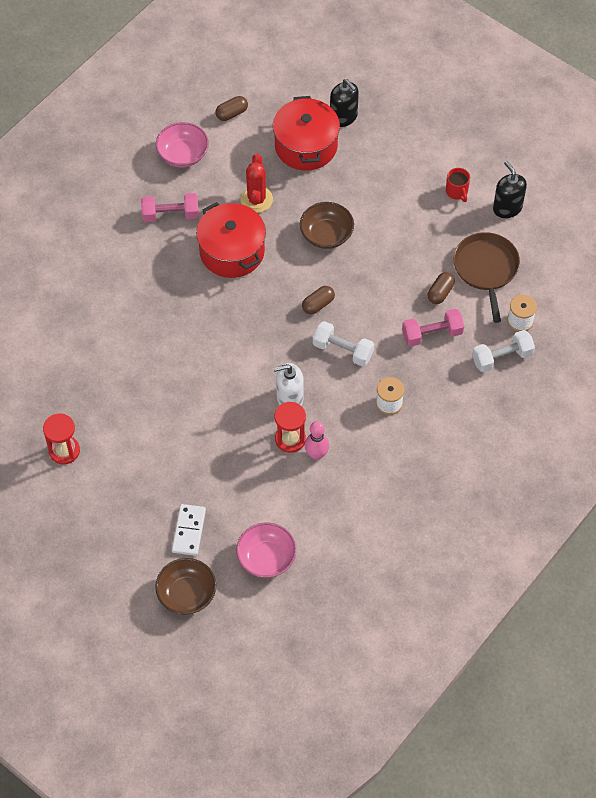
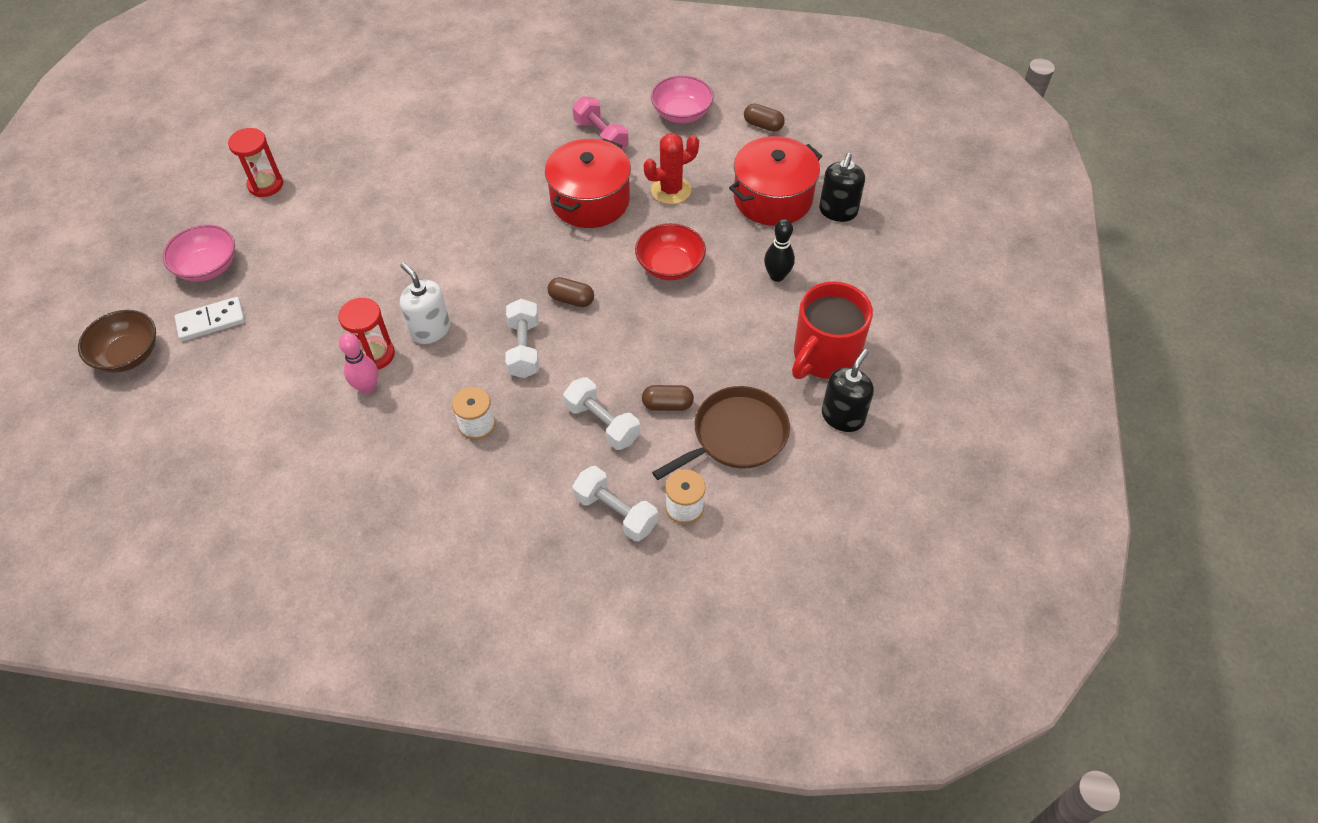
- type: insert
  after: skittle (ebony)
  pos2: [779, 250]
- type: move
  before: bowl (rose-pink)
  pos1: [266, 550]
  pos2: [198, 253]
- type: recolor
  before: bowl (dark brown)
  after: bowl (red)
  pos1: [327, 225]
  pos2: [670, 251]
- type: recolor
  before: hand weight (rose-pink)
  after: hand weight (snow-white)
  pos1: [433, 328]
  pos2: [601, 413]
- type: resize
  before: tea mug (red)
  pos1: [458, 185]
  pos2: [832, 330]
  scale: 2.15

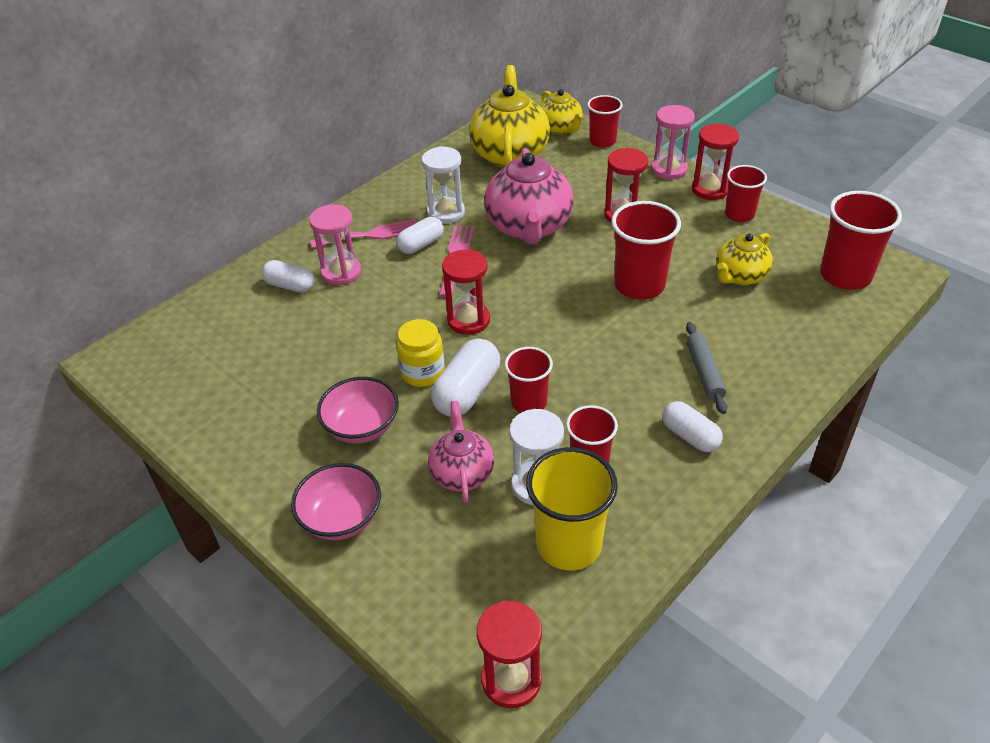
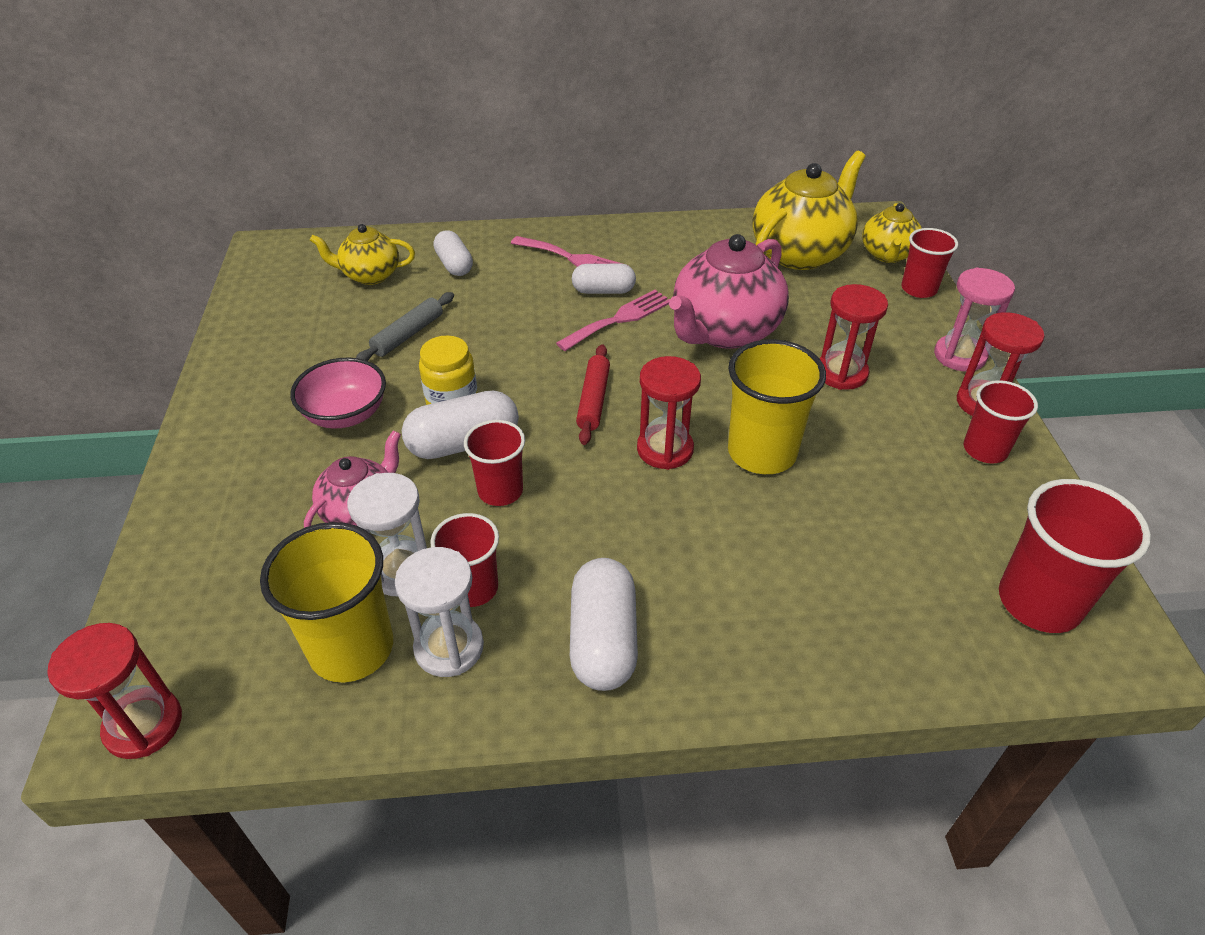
- type: delete
  before: bowl (rose-pink)
  pos1: [336, 501]
- type: delete
  before: sand timer (rose-pink)
  pos1: [335, 244]
- type: insert
  after: dough roller (red)
  pos2: [593, 394]
- type: move
  before: sand timer (snow-white)
  pos1: [443, 185]
  pos2: [439, 612]
- type: move
  before: sand timer (red)
  pos1: [466, 292]
  pos2: [669, 413]
- type: move
  before: dough roller (ash-grey)
  pos1: [706, 368]
  pos2: [405, 326]
- type: move
  before: china teapot (yellow)
  pos1: [744, 259]
  pos2: [362, 254]
- type: recolor
  before: cup (red)
  after: cup (yellow)
  pos1: [646, 250]
  pos2: [777, 406]
- type: resize
  before: pill (snow-white)
  pos1: [692, 426]
  pos2: [604, 624]
  scale: 1.5

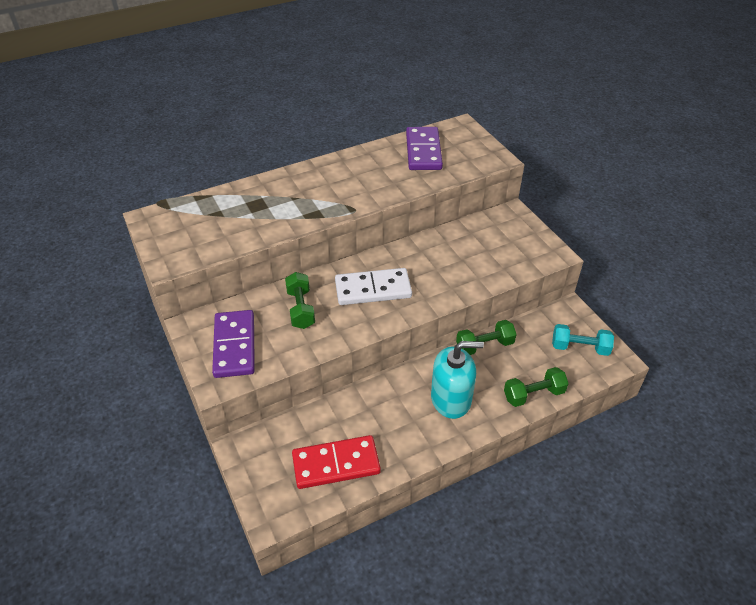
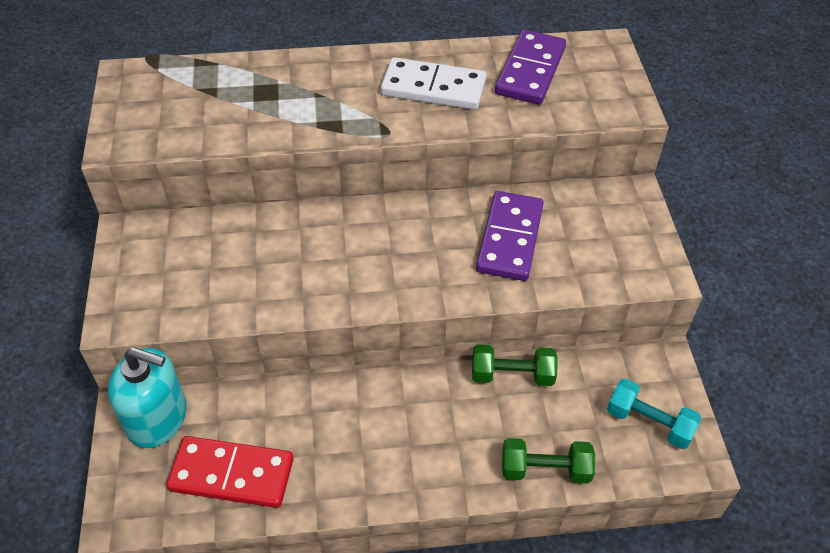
- type: delete
  before: hand weight (emerald)
  pos1: [300, 300]
- type: move
  before: domino (purple)
  pos1: [233, 344]
  pos2: [510, 236]
- type: move
  before: domino (snow-white)
  pos1: [373, 286]
  pos2: [433, 83]
- type: move
  before: soap pump (turquoise)
  pos1: [457, 380]
  pos2: [147, 397]

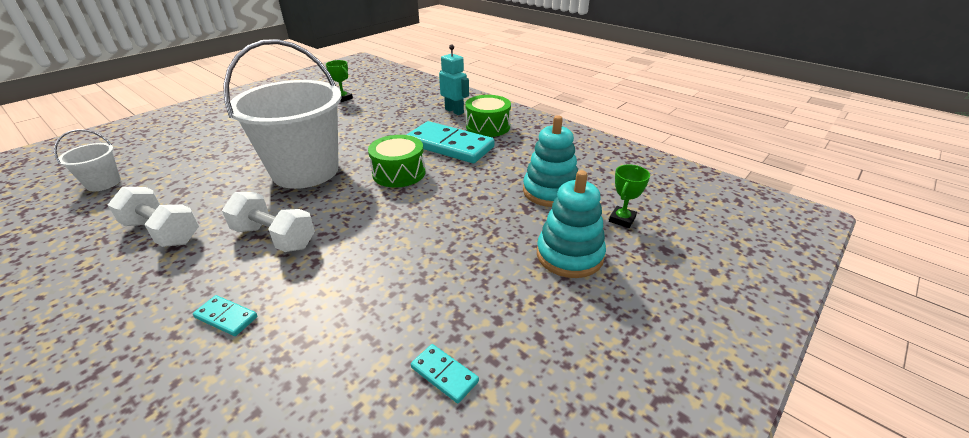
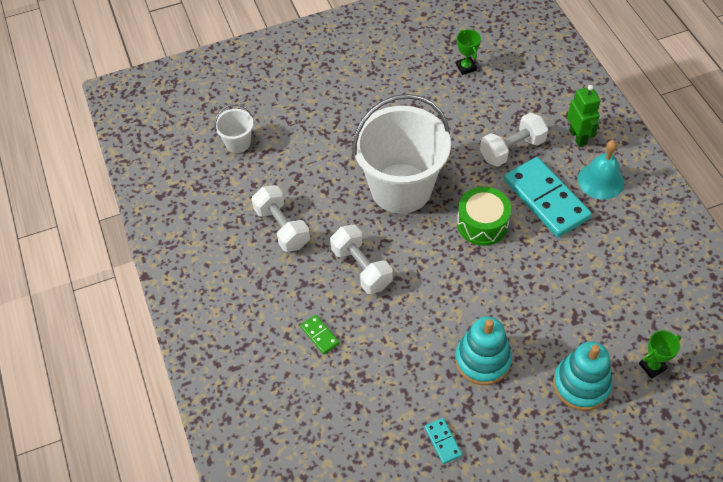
- type: insert
  after: hand weight (snow-white)
  pos2: [514, 140]
- type: move
  before: ring stacker (turquoise)
  pos1: [550, 161]
  pos2: [483, 350]
- type: replace
  before: snare drum (emerald)
  after: school bell (turquoise)
  pos1: [488, 116]
  pos2: [601, 170]
- type: recolor
  before: domino (turquoise)
  after: domino (emerald)
  pos1: [225, 315]
  pos2: [319, 334]
- type: recolor
  before: toy robot (turquoise)
  after: toy robot (emerald)
  pos1: [454, 79]
  pos2: [583, 116]

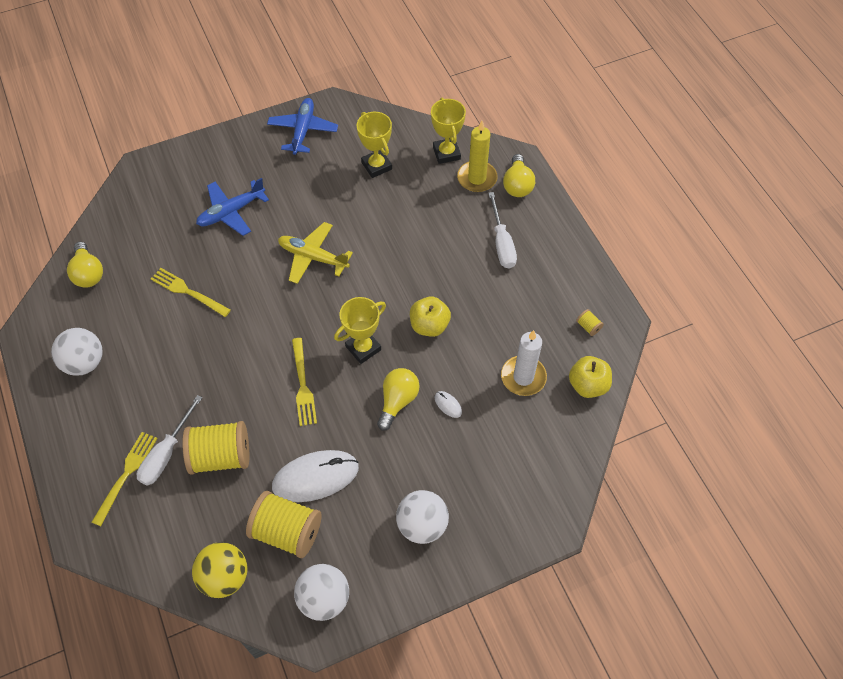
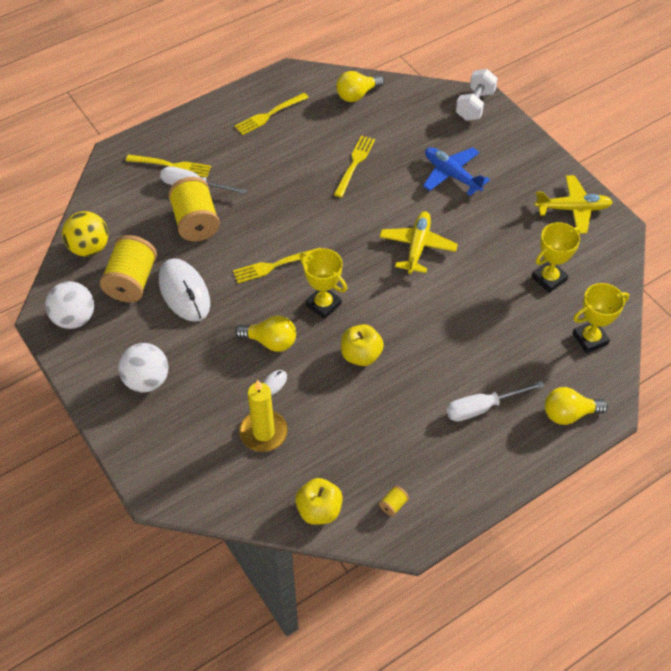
- type: delete
  before: wax candle (snow-white)
  pos1: [524, 363]
- type: insert
  after: hand weight (snow-white)
  pos2: [477, 95]
- type: move
  before: wax candle (yellow)
  pos1: [477, 156]
  pos2: [263, 416]
- type: replace
  before: play ball (snow-white)
  after: dinner fork (yellow)
  pos1: [77, 352]
  pos2: [272, 114]
- type: recolor
  before: aeroplane (blue)
  after: aeroplane (yellow)
  pos1: [302, 126]
  pos2: [574, 204]

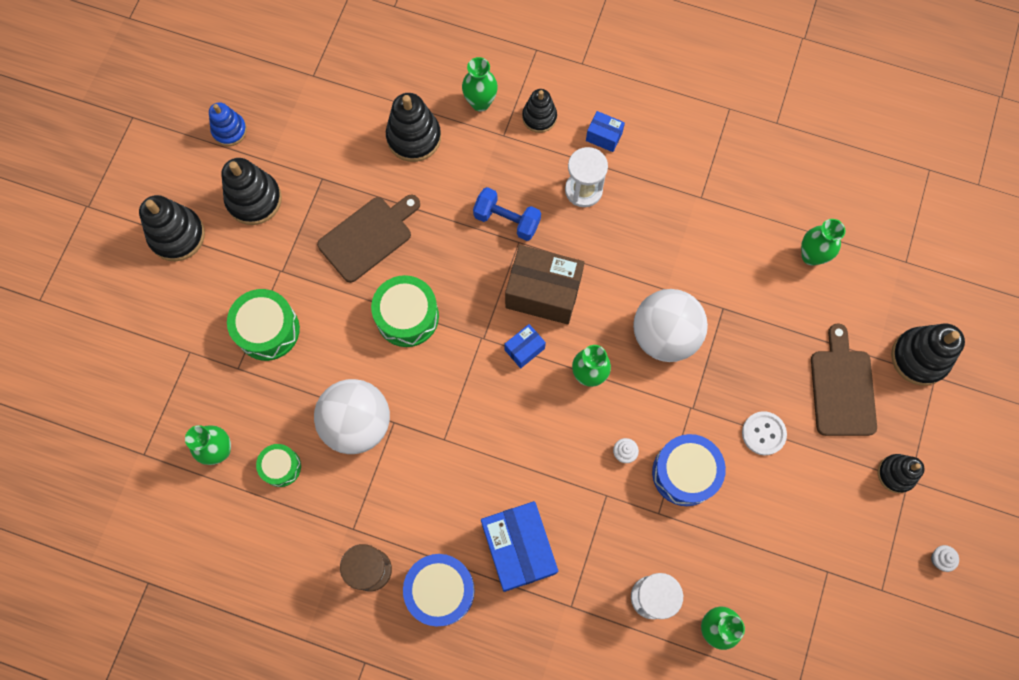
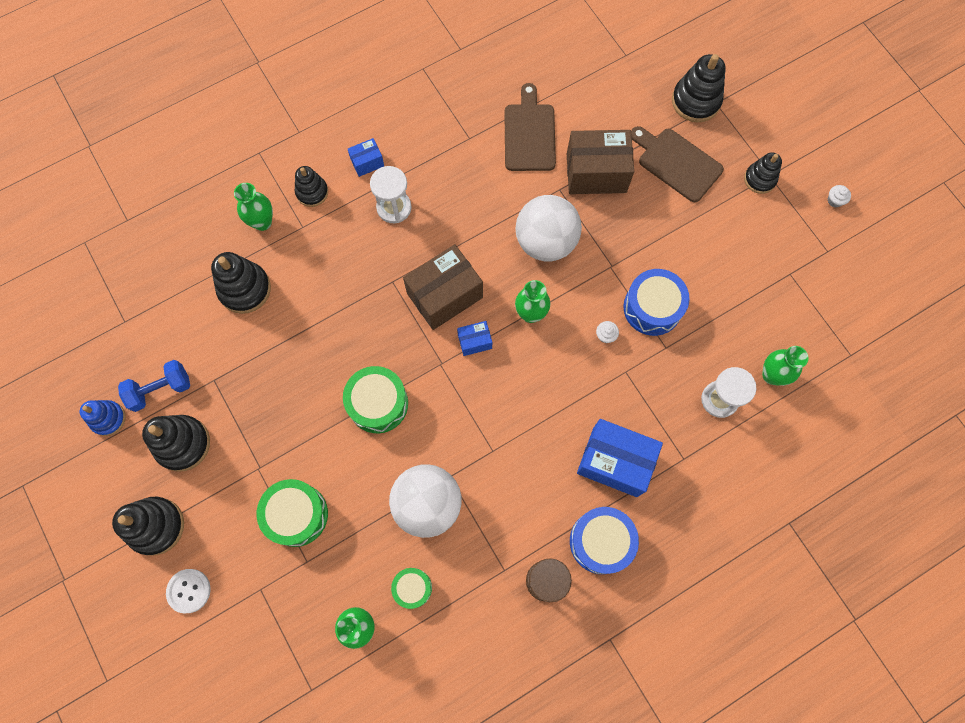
- type: delete
  before: vase (emerald)
  pos1: [823, 242]
- type: insert
  after: parcel (dark brown)
  pos2: [600, 162]
- type: move
  before: chopping board (dark brown)
  pos1: [368, 239]
  pos2: [530, 127]
- type: move
  before: hand weight (blue)
  pos1: [507, 214]
  pos2: [154, 386]
- type: move
  before: shirt button (snow-white)
  pos1: [764, 433]
  pos2: [188, 591]
- type: rotate
  before: parcel (blue)
  pos1: [525, 346]
  pos2: [474, 338]
  turn: 75

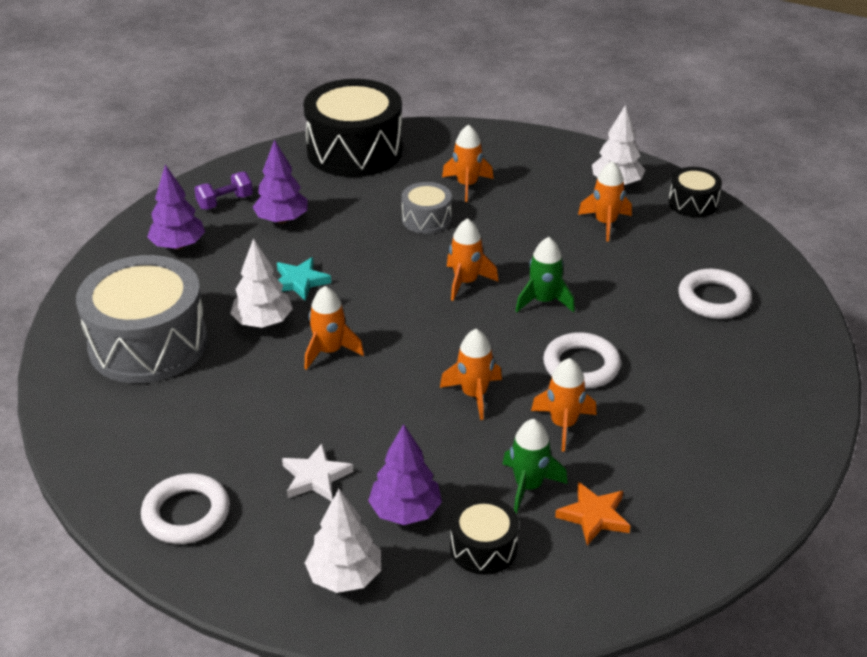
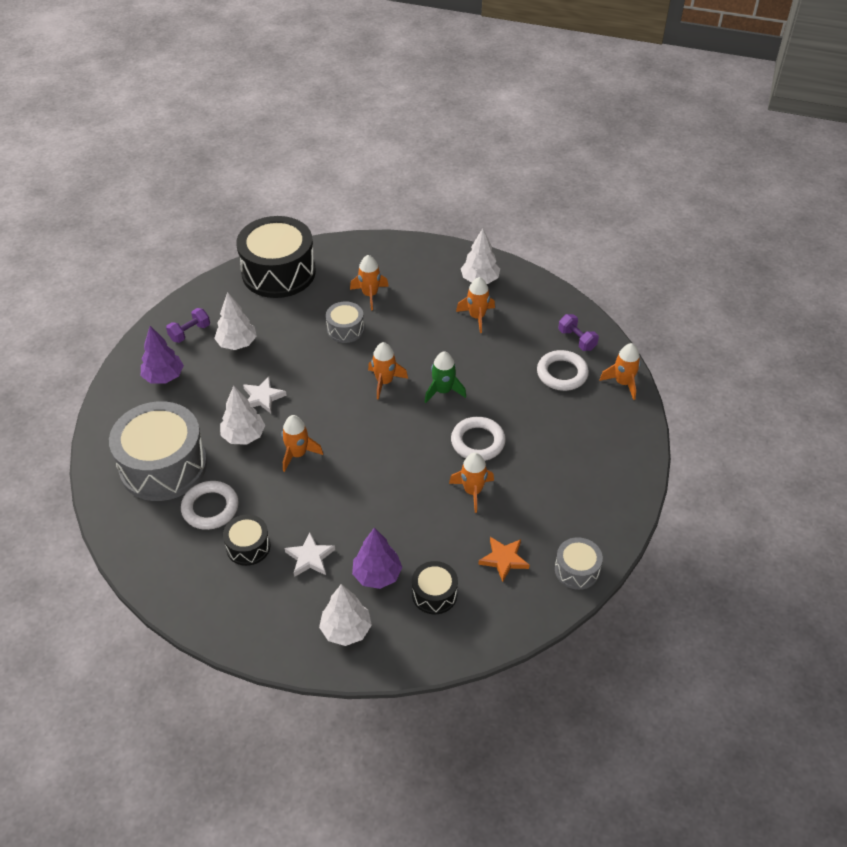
- type: delete
  before: rocket (emerald)
  pos1: [535, 466]
- type: insert
  after: snare drum (ash-grey)
  pos2: [579, 563]
- type: insert
  after: hand weight (purple)
  pos2: [578, 332]
- type: move
  before: hoop (snow-white)
  pos1: [185, 509]
  pos2: [210, 505]
- type: move
  before: rocket (bright orange)
  pos1: [471, 374]
  pos2: [620, 371]
- type: move
  before: snare drum (ebony)
  pos1: [695, 192]
  pos2: [247, 540]
- type: recolor
  before: toy tree (purple)
  after: toy tree (snow-white)
  pos1: [280, 181]
  pos2: [235, 321]
- type: recolor
  before: star (turquoise)
  after: star (snow-white)
  pos1: [304, 279]
  pos2: [265, 395]

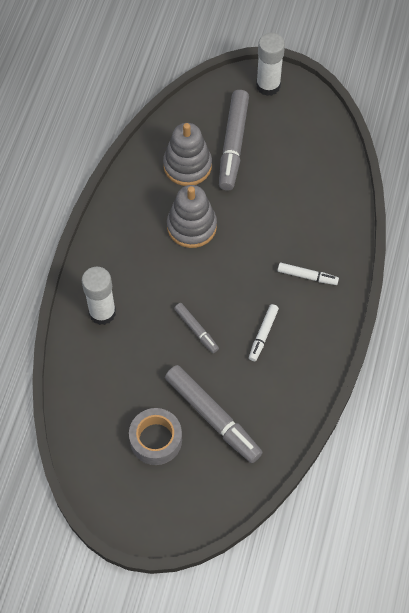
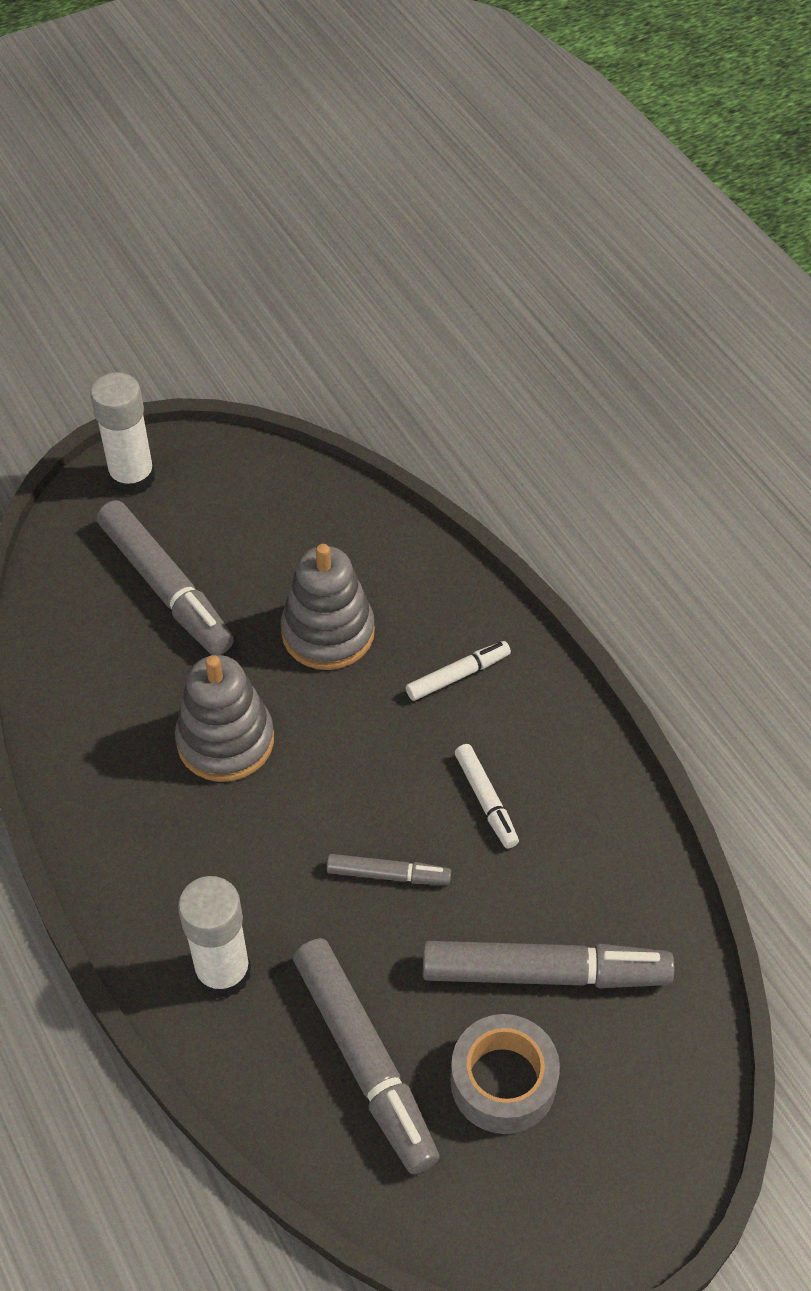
- type: insert
  after: felt pen (ash-grey)
  pos2: [366, 1056]
- type: move
  before: ring stacker (ash-grey)
  pos1: [187, 154]
  pos2: [328, 607]

